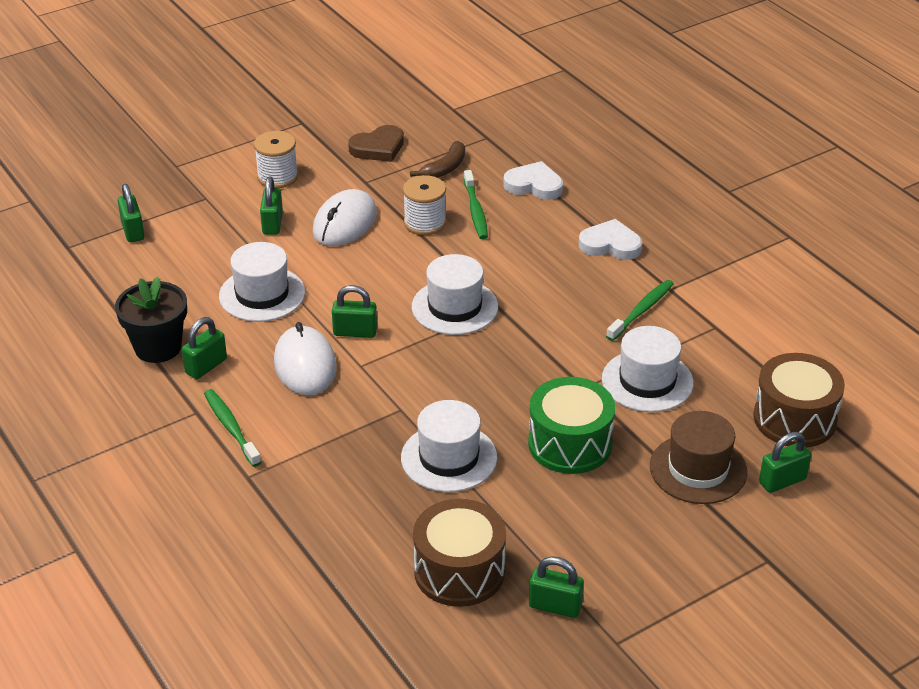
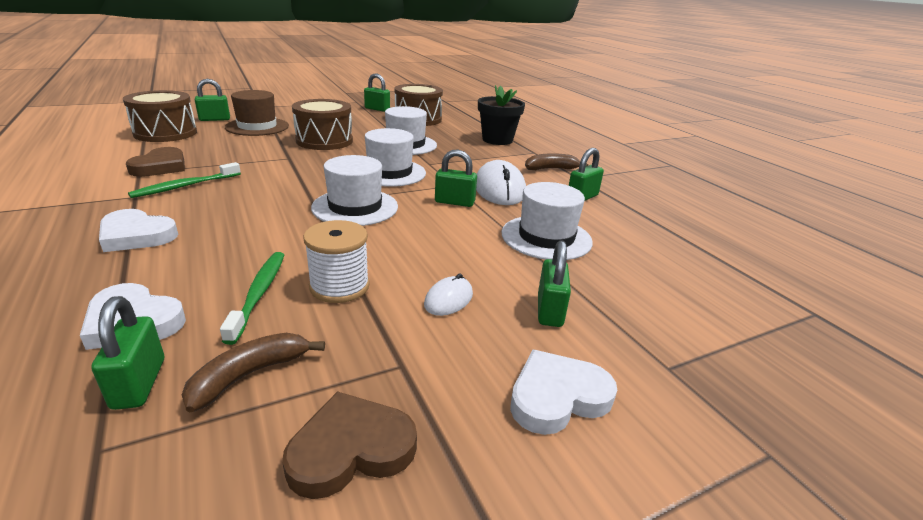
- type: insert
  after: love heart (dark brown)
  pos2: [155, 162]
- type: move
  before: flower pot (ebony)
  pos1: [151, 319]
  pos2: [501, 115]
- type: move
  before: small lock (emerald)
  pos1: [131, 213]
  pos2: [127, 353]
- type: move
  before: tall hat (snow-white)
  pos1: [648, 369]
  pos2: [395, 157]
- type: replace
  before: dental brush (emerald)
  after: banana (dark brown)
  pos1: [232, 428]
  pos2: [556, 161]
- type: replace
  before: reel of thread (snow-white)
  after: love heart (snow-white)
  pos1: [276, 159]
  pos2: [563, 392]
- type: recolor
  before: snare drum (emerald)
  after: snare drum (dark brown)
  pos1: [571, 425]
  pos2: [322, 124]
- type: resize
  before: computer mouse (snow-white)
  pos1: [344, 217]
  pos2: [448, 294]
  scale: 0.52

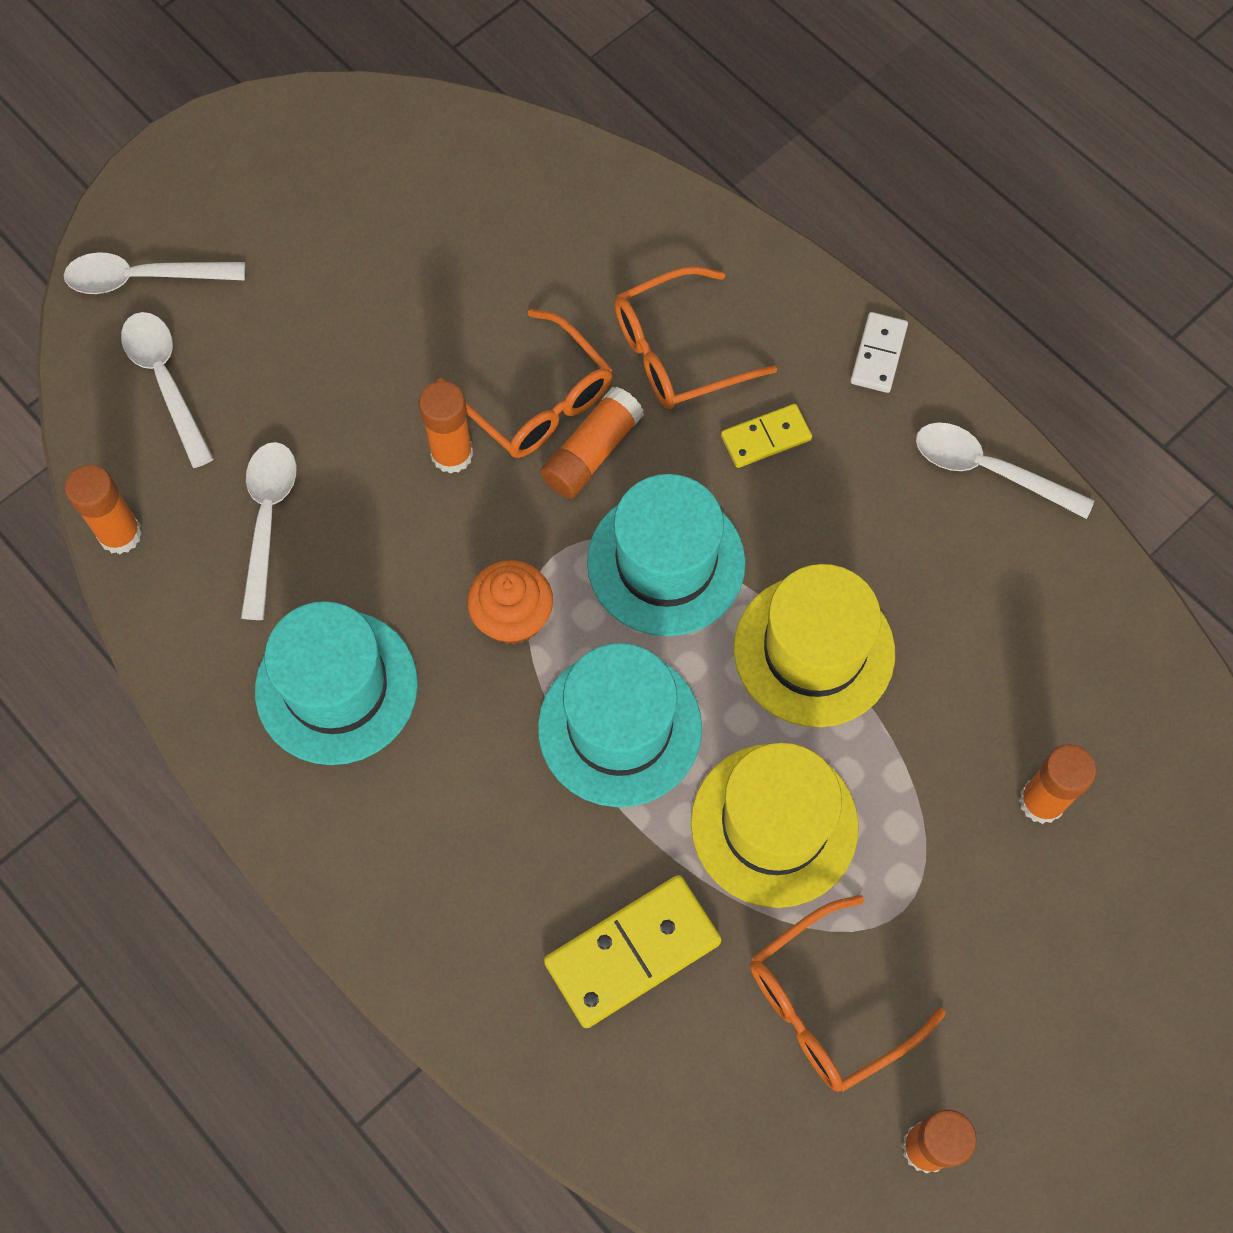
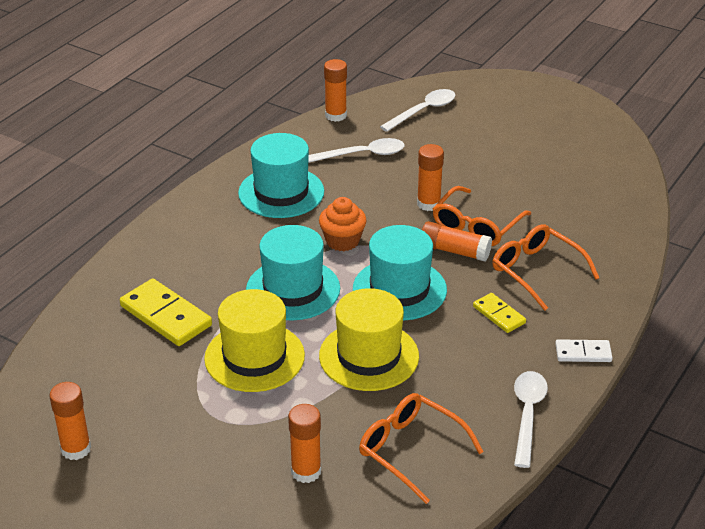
- type: delete
  before: tablespoon (snow-white)
  pos1: [154, 273]
- type: move
  before: spectacles (bright orange)
  pos1: [847, 993]
  pos2: [421, 448]

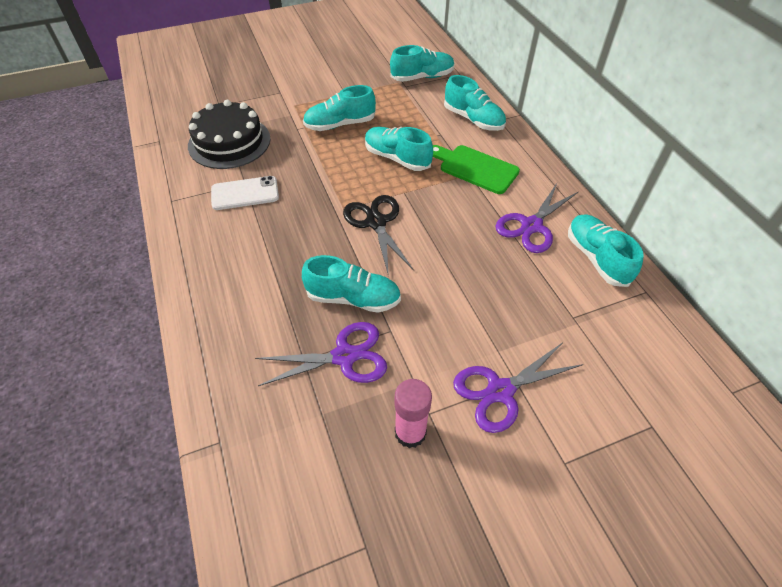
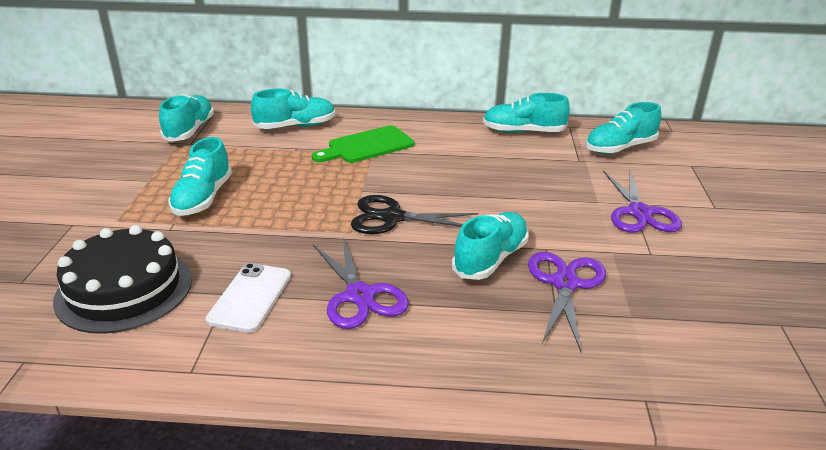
- type: delete
  before: stick of glue (rose-pink)
  pos1: [413, 413]
- type: move
  before: shoe (turquoise)
  pos1: [399, 149]
  pos2: [623, 128]
- type: move
  before: scissors (purple)
  pos1: [536, 218]
  pos2: [361, 283]

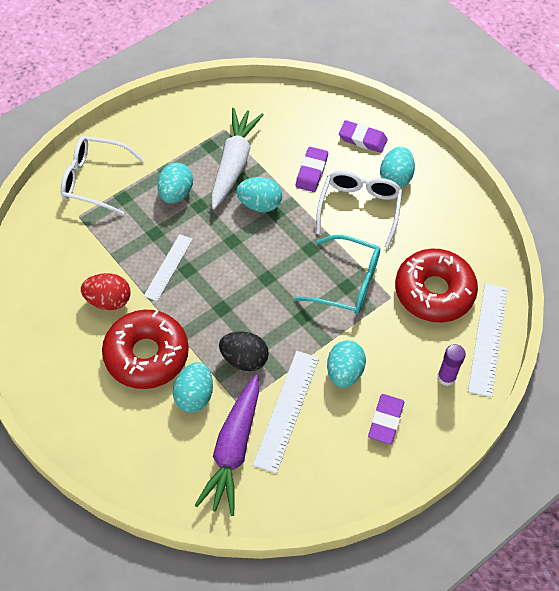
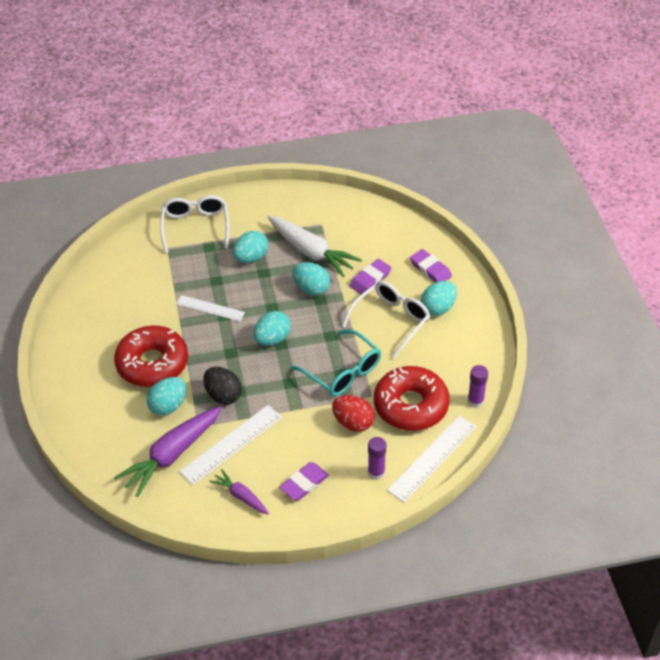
- type: insert
  after: root vegetable (purple)
  pos2: [239, 491]
- type: insert
  after: stick of glue (purple)
  pos2: [478, 386]
- type: move
  before: egg (red)
  pos1: [105, 291]
  pos2: [353, 413]
- type: move
  before: egg (turquoise)
  pos1: [346, 364]
  pos2: [272, 328]
- type: rotate
  before: spectacles (snow-white)
  pos1: [102, 175]
  pos2: [195, 224]
  turn: 45
- type: rotate
  before: measuring stick (snow-white)
  pos1: [168, 267]
  pos2: [210, 308]
  turn: 60
- type: rotate
  before: root vegetable (snow-white)
  pos1: [237, 158]
  pos2: [314, 246]
  turn: 90

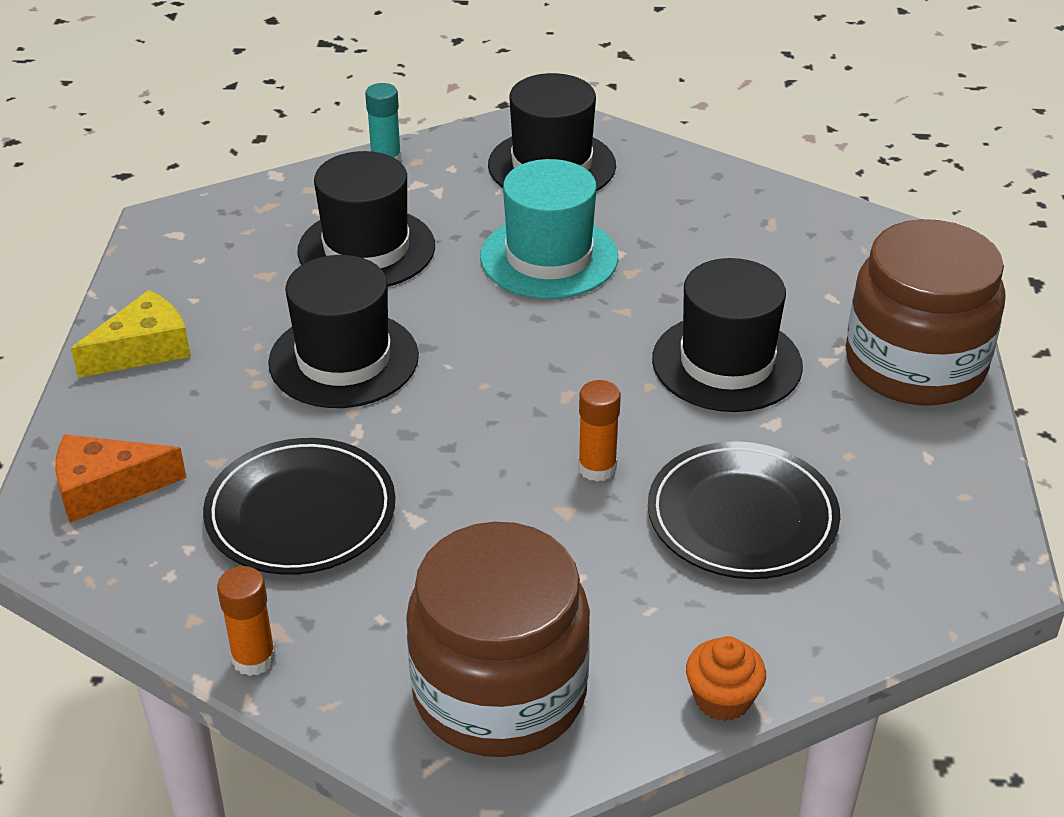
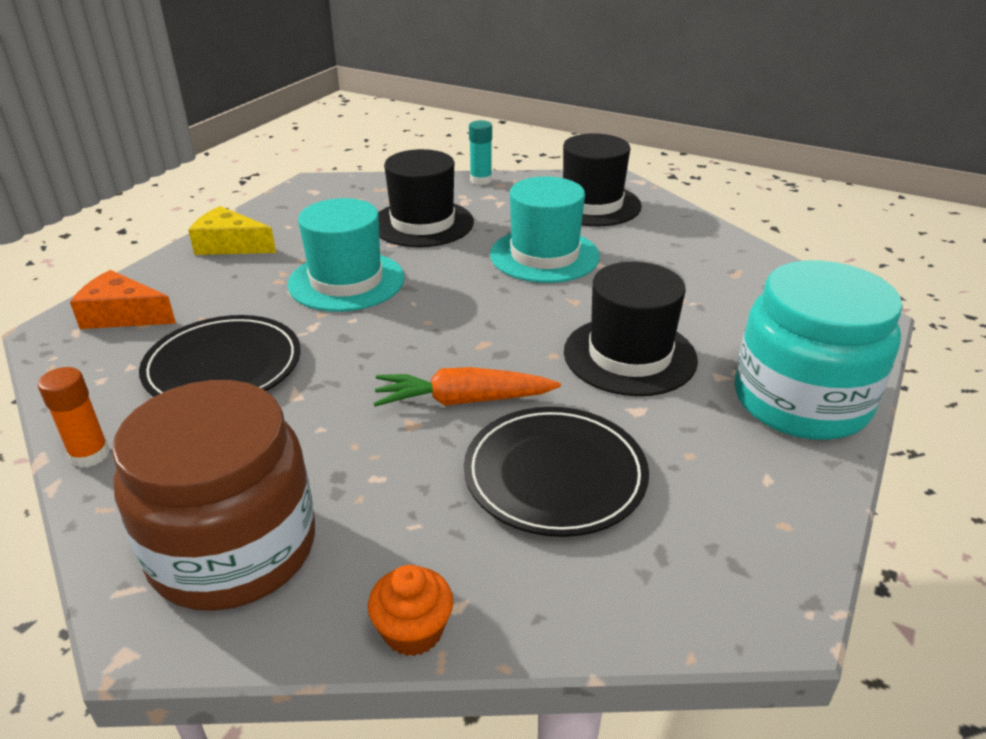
- type: replace
  before: stick of glue (bright orange)
  after: root vegetable (bright orange)
  pos1: [599, 431]
  pos2: [467, 387]
- type: recolor
  before: tall hat (ebony)
  after: tall hat (turquoise)
  pos1: [343, 331]
  pos2: [346, 255]
- type: recolor
  before: jam jar (dark brown)
  after: jam jar (turquoise)
  pos1: [926, 312]
  pos2: [819, 350]
- type: rotate
  before: cheese (yellow)
  pos1: [131, 334]
  pos2: [232, 230]
  turn: -150

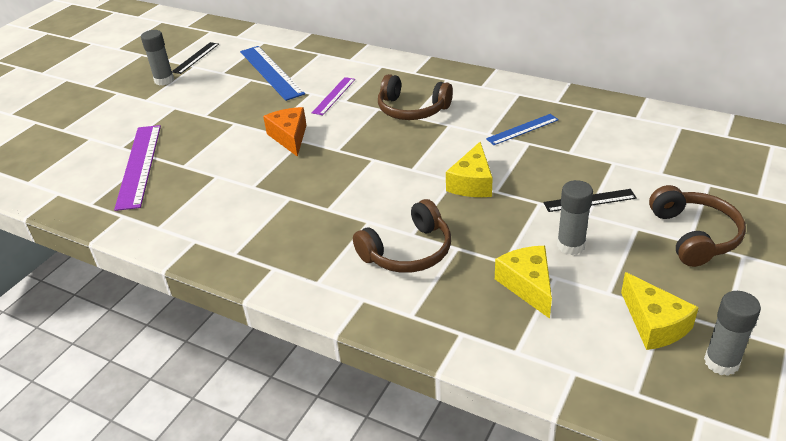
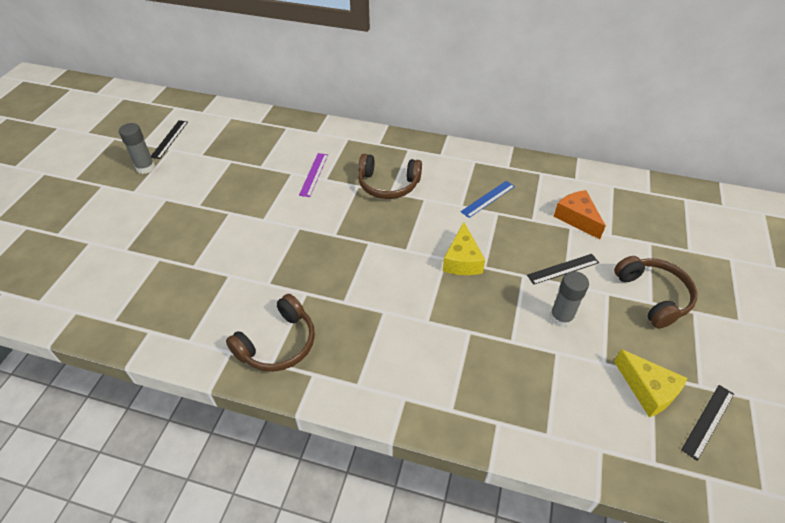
- type: delete
  before: measuring stick (purple)
  pos1: [137, 168]
- type: delete
  before: measuring stick (blue)
  pos1: [272, 73]
- type: delete
  before: cheese (yellow)
  pos1: [523, 282]
- type: move
  before: cheese (bright orange)
  pos1: [284, 132]
  pos2: [579, 214]
- type: move
  before: over-ear headphones (dark brown)
  pos1: [402, 236]
  pos2: [270, 333]
- type: replace
  before: stick of glue (ash-grey)
  after: measuring stick (ebony)
  pos1: [732, 333]
  pos2: [707, 423]

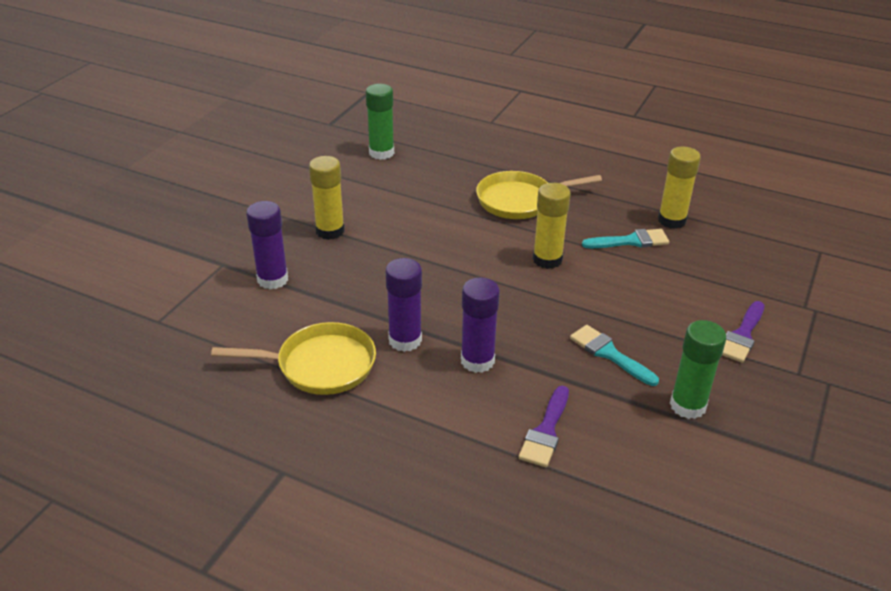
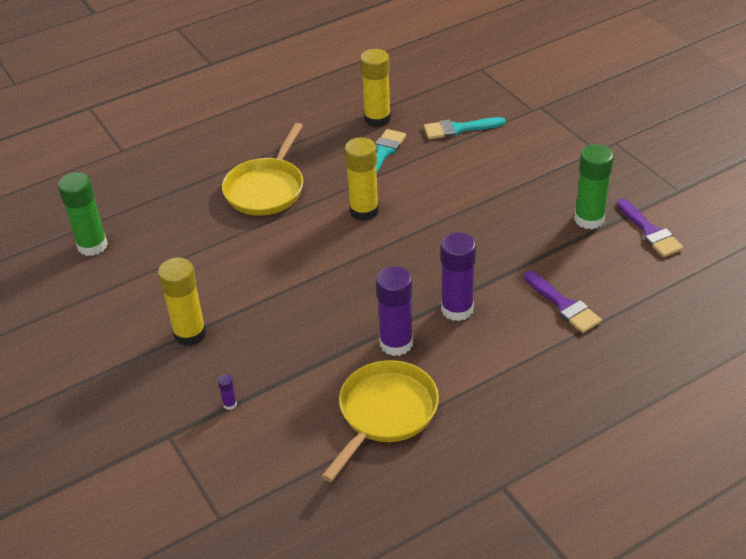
- type: move
  before: paint brush (turquoise)
  pos1: [614, 355]
  pos2: [465, 128]
- type: move
  before: paint brush (purple)
  pos1: [743, 332]
  pos2: [650, 227]
- type: resize
  before: stick of glue (purple)
  pos1: [267, 245]
  pos2: [227, 392]
  scale: 0.4

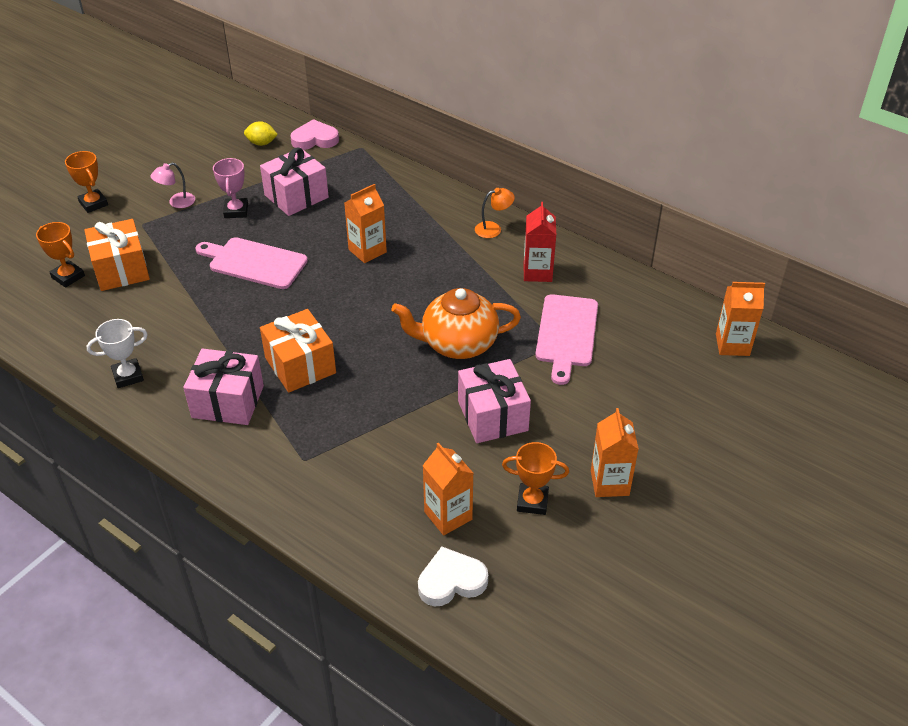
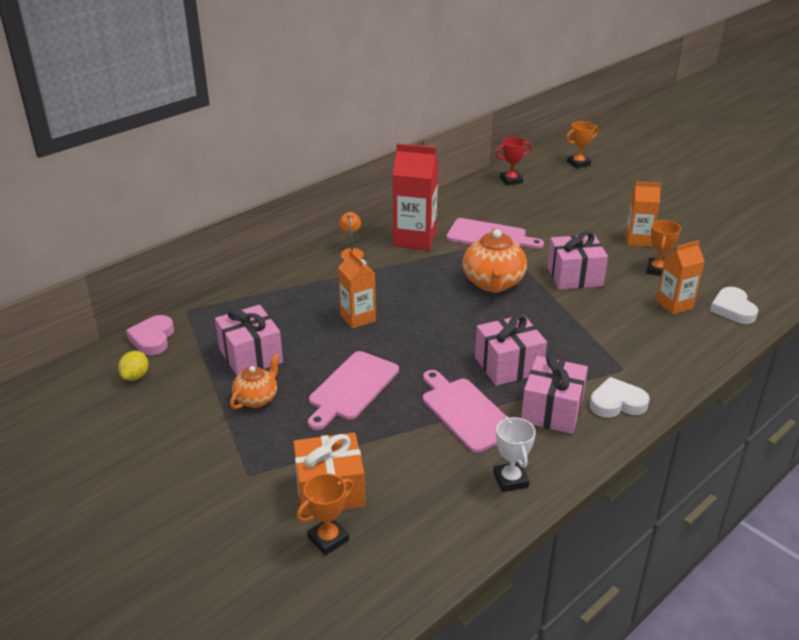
- type: delete
  before: desk lamp (rose-pink)
  pos1: [173, 185]
- type: insert
  after: chopping board (rose-pink)
  pos2: [464, 411]
- type: insert
  after: love heart (snow-white)
  pos2: [620, 397]
- type: move
  before: prize cup (bright orange)
  pos1: [86, 182]
  pos2: [582, 145]
- type: replace
  before: prize cup (rose-pink)
  after: china teapot (bright orange)
  pos1: [230, 188]
  pos2: [255, 381]
- type: replace
  before: carton (bright orange)
  after: prize cup (red)
  pos1: [740, 319]
  pos2: [513, 161]
- type: recolor
  before: gift (bright orange)
  after: gift (rose-pink)
  pos1: [298, 351]
  pos2: [511, 350]
- type: resize
  before: carton (red)
  pos1: [540, 242]
  pos2: [416, 197]
  scale: 1.58

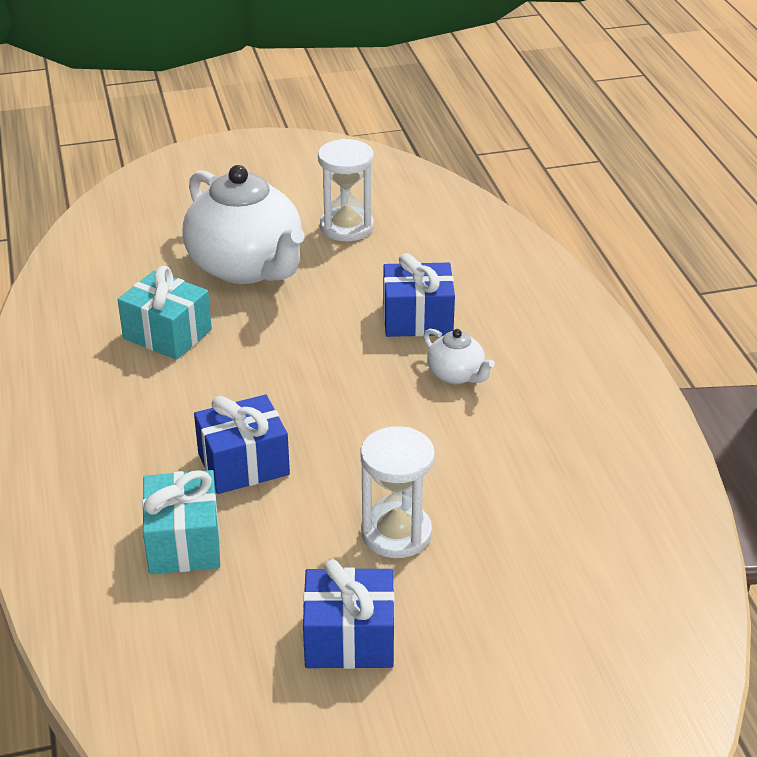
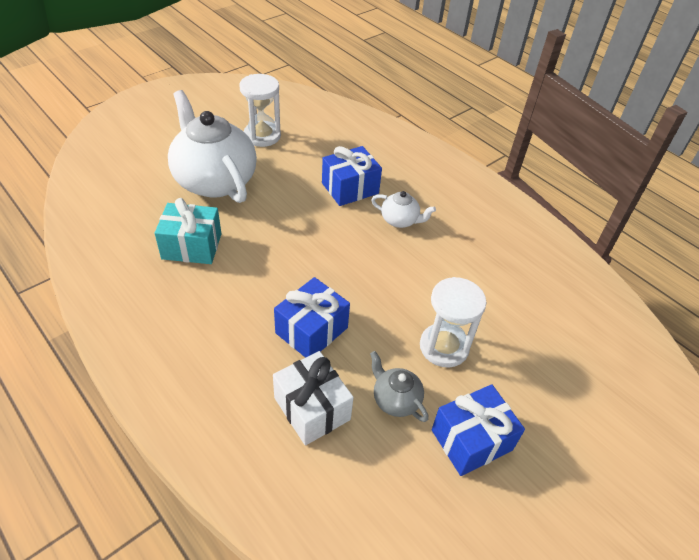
- type: insert
  after: china teapot (ash-grey)
  pos2: [399, 386]
- type: recolor
  before: gift (turquoise)
  after: gift (snow-white)
  pos1: [181, 522]
  pos2: [313, 398]
- type: rotate
  before: china teapot (snow-white)
  pos1: [244, 224]
  pos2: [212, 146]
  turn: -150

